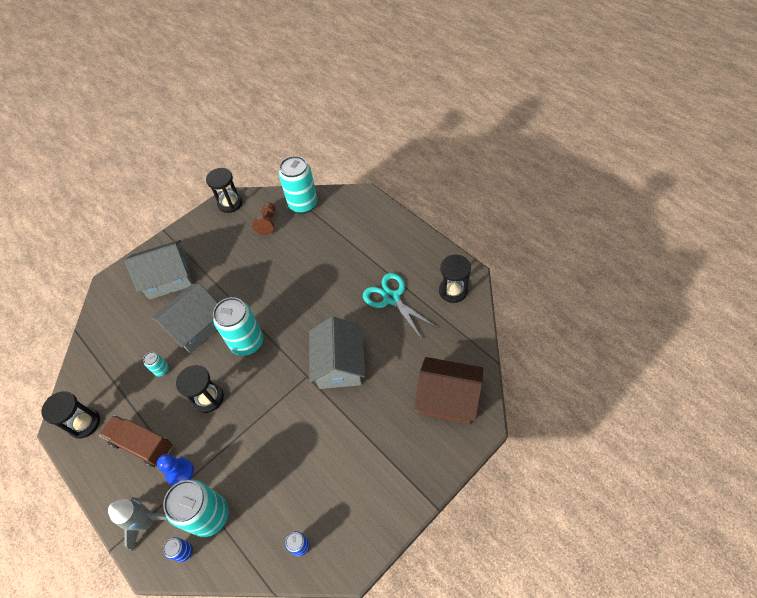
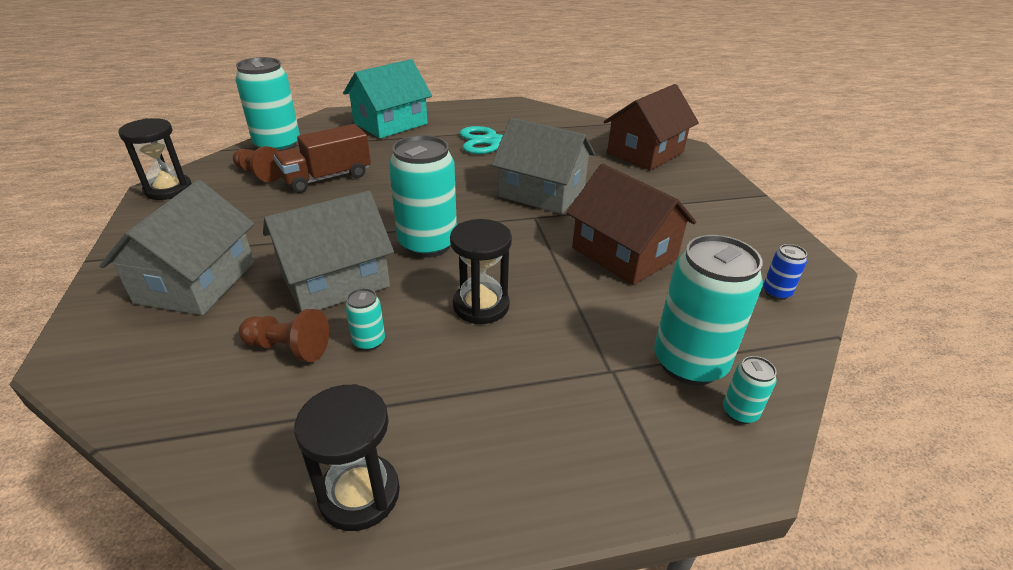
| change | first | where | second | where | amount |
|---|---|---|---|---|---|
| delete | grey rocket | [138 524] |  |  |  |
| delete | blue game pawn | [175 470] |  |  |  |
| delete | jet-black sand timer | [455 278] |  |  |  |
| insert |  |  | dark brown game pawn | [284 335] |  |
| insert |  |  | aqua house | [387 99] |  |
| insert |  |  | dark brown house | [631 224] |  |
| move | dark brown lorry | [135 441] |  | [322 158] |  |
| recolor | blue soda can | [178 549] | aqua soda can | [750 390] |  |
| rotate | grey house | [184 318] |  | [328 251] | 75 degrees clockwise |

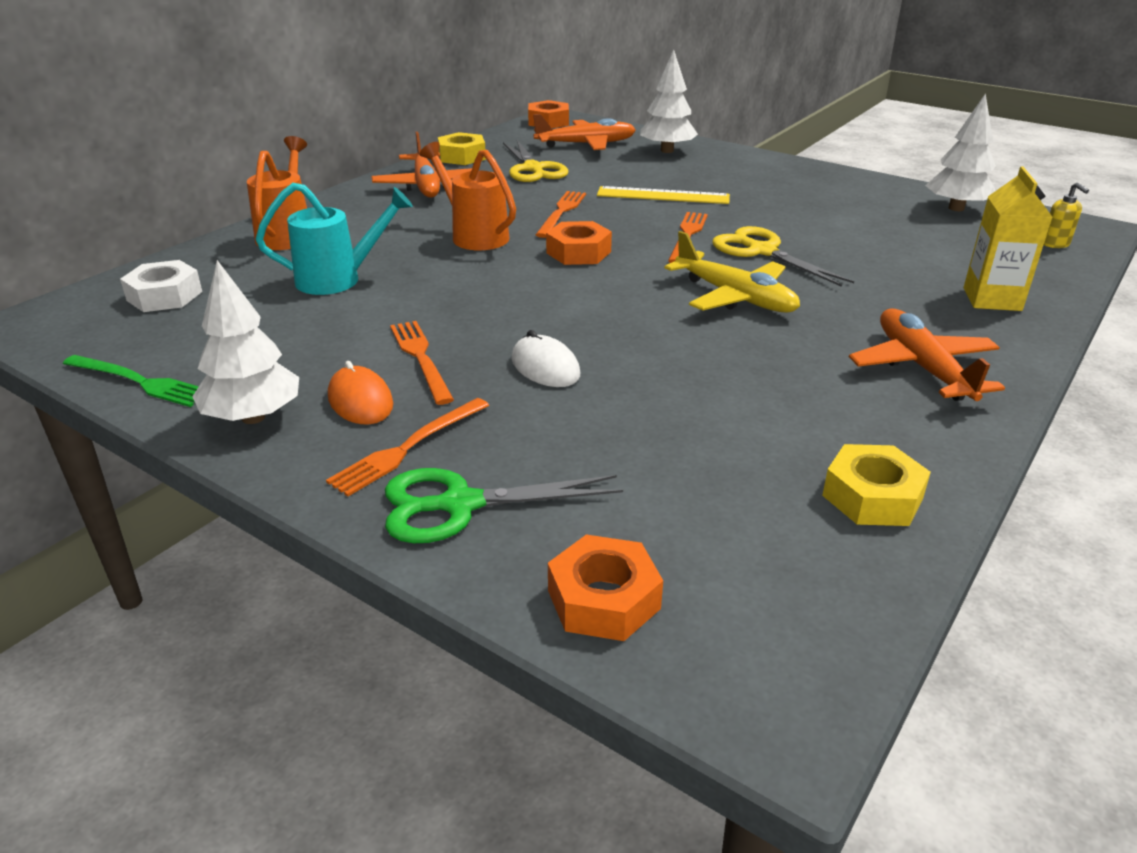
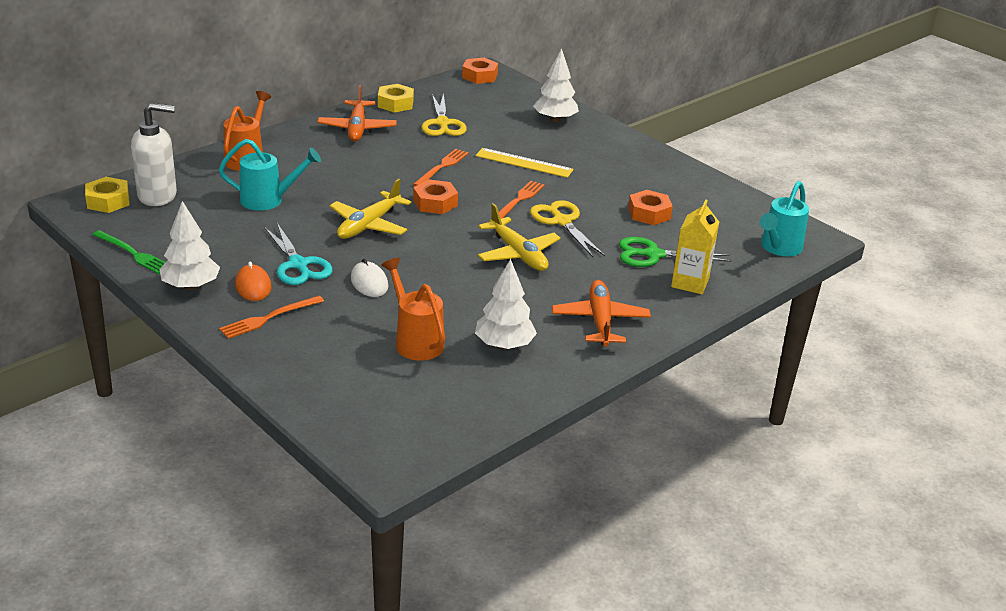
| change | first | where | second | where | amount |
|---|---|---|---|---|---|
| delete | orange toy plane | [584 132] |  |  |  |
| insert |  |  | yellow toy plane | [370 209] |  |
| move | leaf-green pair of scissors | [504 505] |  | [675 252] |  |
| move | orange watering can | [467 196] |  | [413 309] |  |
| move | orange hexagon nut | [605 588] |  | [650 207] |  |
| move | yellow hexagon nut | [876 485] |  | [107 195] |  |
| move | white tree | [961 152] |  | [506 304] |  |
| replace | white hexagon nut | [161 286] | white soap pump | [154 154] |  |
| replace | orange table fork | [422 363] | aqua pair of scissors | [298 254] |  |
| replace | yellow soap pump | [1066 215] | aqua watering can | [784 219] |  |

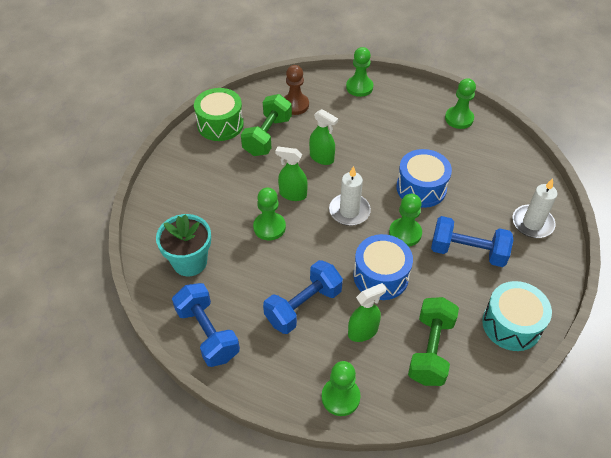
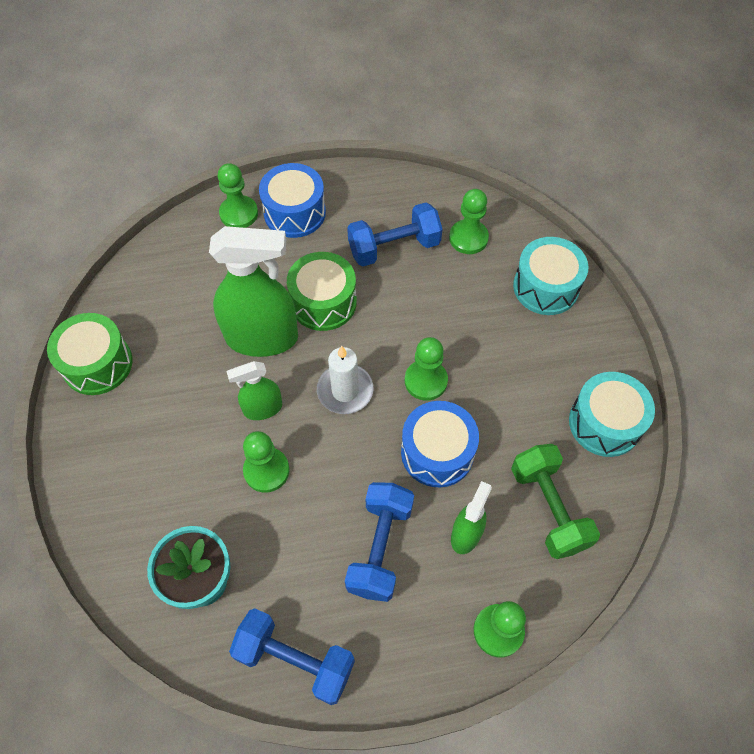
| change | first | where | second | where | amount |
|---|---|---|---|---|---|
| delete | leaf-green free weight | [266 125] |  |  |  |
| delete | dark brown game pawn | [296 90] |  |  |  |
| insert |  |  | leaf-green toy drum | [322 291] |  |
| move | blue toy drum | [424 178] |  | [292 200] |  |
| move | blue free weight | [472 241] |  | [395 234] |  |
| move | leaf-green game pawn | [460 103] |  | [469 221] |  |
| replace | white wax candle | [534 208] | aqua toy drum | [550 276] |  |
| resize | leaf-green spray cleaner | [323 137] |  | [253 291] | x1.92 |

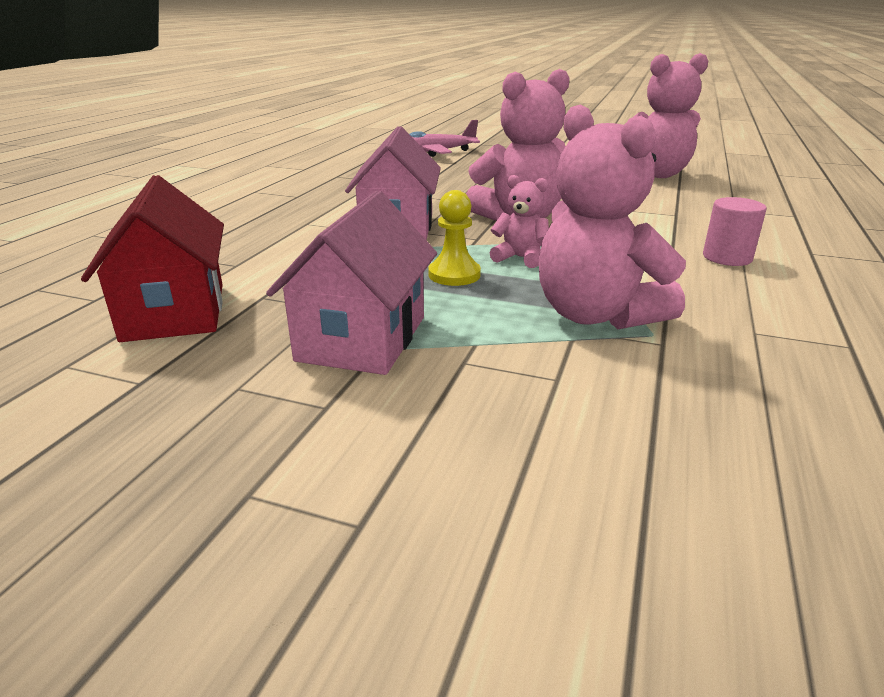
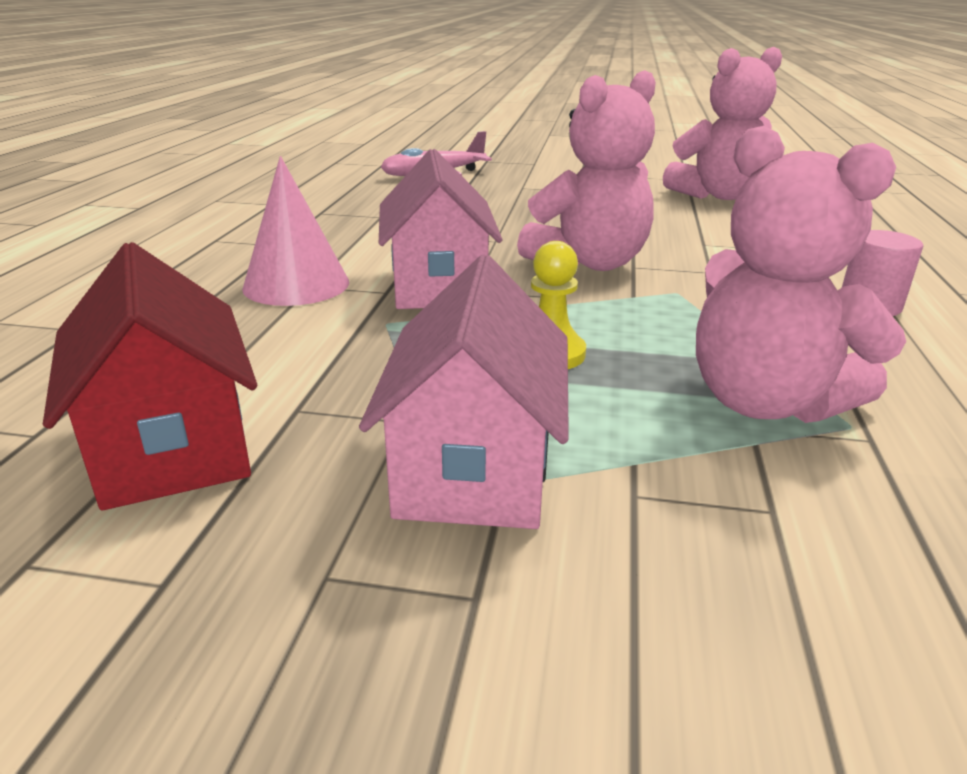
| change | first | where | second | where | amount |
|---|---|---|---|---|---|
| delete | rose-pink teddy | [519 221] |  |  |  |
| insert |  |  | rose-pink solid cone | [295 231] |  |

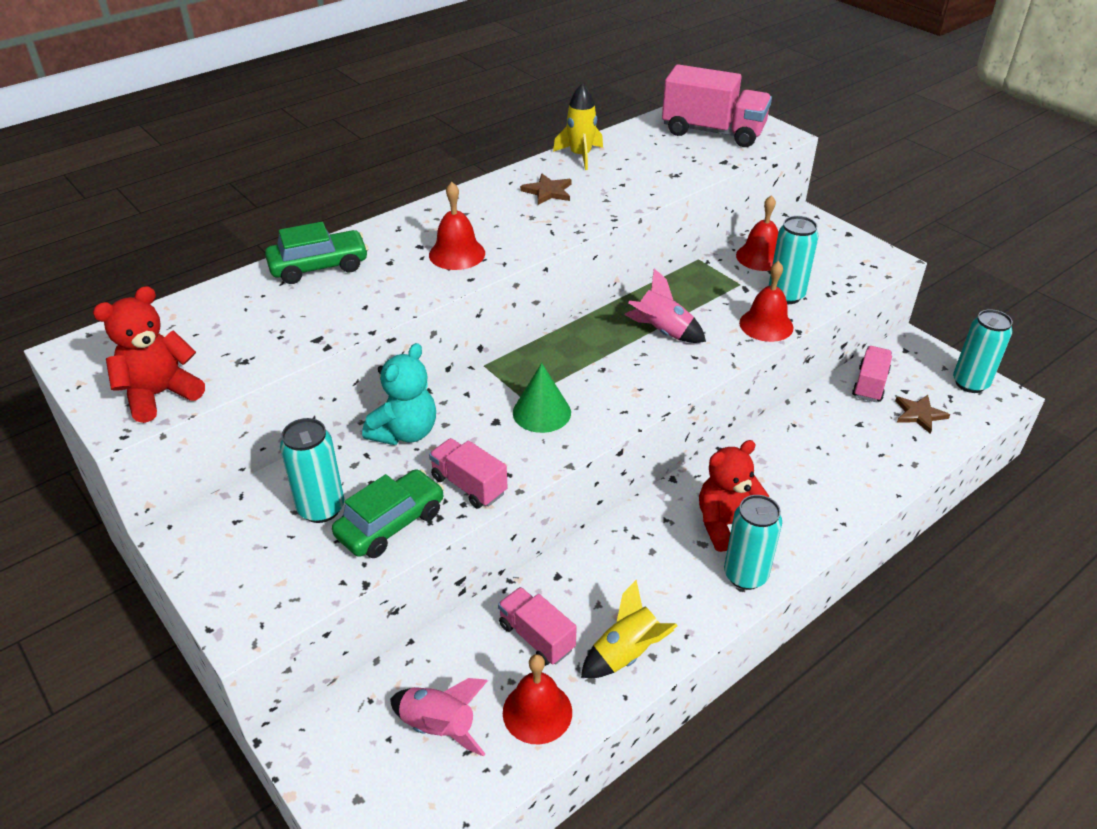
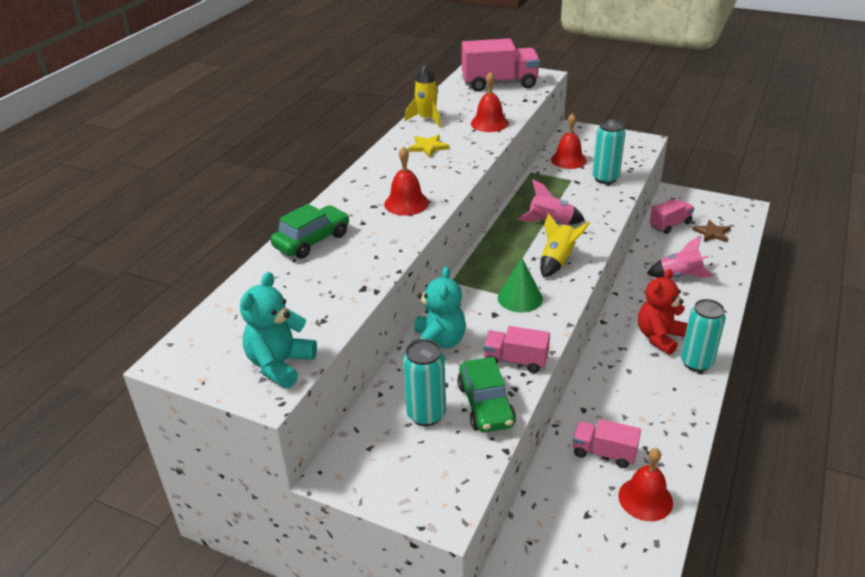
| change | first | where | second | where | amount |
|---|---|---|---|---|---|
| delete | aqua soda can | [983 351] |  |  |  |
| move | rose-pink rocket | [439 717] |  | [680 257] |  |
| move | yellow rocket | [629 629] |  | [565 245] |  |
| move | crimson bell | [766 301] |  | [490 101] |  |
| recolor | crimson teddy | [149 354] | aqua teddy | [278 330] |  |
| recolor | dark brown star | [545 189] | yellow star | [428 146] |  |
| rotate | leaf-green automobile | [388 513] |  | [486 395] | 150 degrees clockwise |
| rotate | rose-pink lorry | [872 374] |  | [672 216] | 60 degrees clockwise |

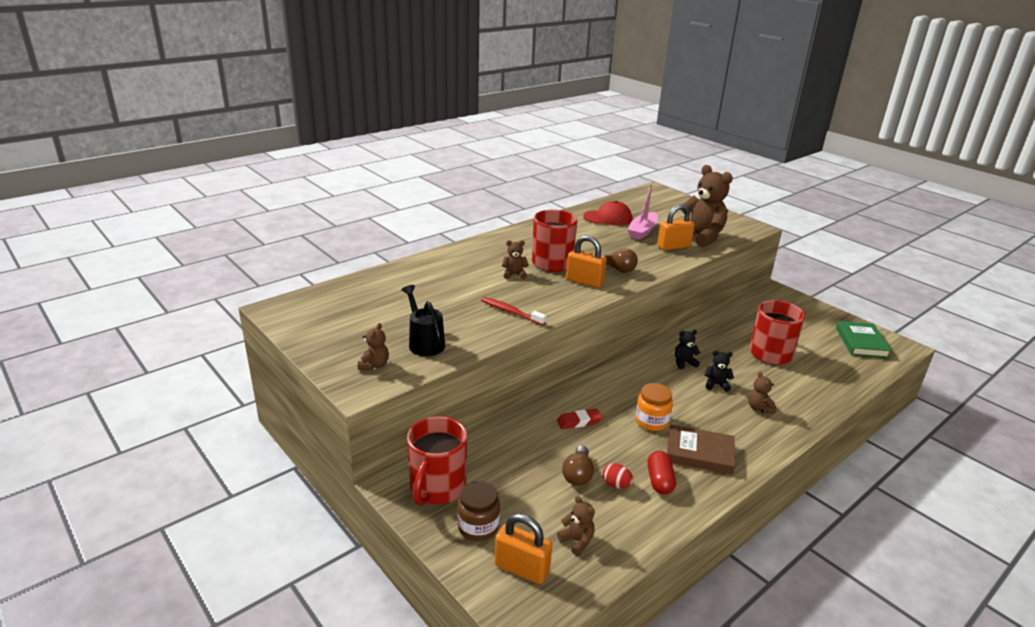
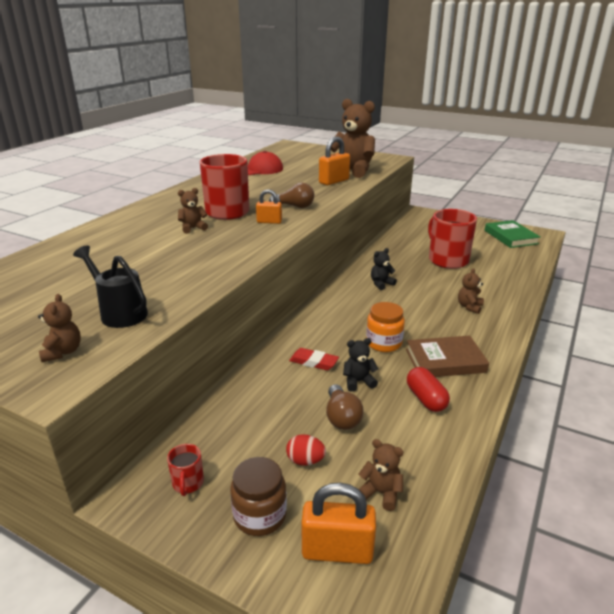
| change | first | where | second | where | amount |
|---|---|---|---|---|---|
| delete | crimson toothbrush | [513 311] |  |  |  |
| delete | rose-pink toy boat | [642 212] |  |  |  |
| move | crimson egg shape | [618 476] |  | [306 450] |  |
| move | jet-black teddy | [719 371] |  | [360 365] |  |
| rotate | crimson gum eraser | [579 419] |  | [314 359] | 60 degrees clockwise |
| rotate | dark brown teddy | [762 393] |  | [471 291] | 60 degrees clockwise |
| resize | crimson coffee mug | [437 461] |  | [185 470] | x0.44 |
| resize | orange small lock | [586 261] |  | [269 206] | x0.63 |

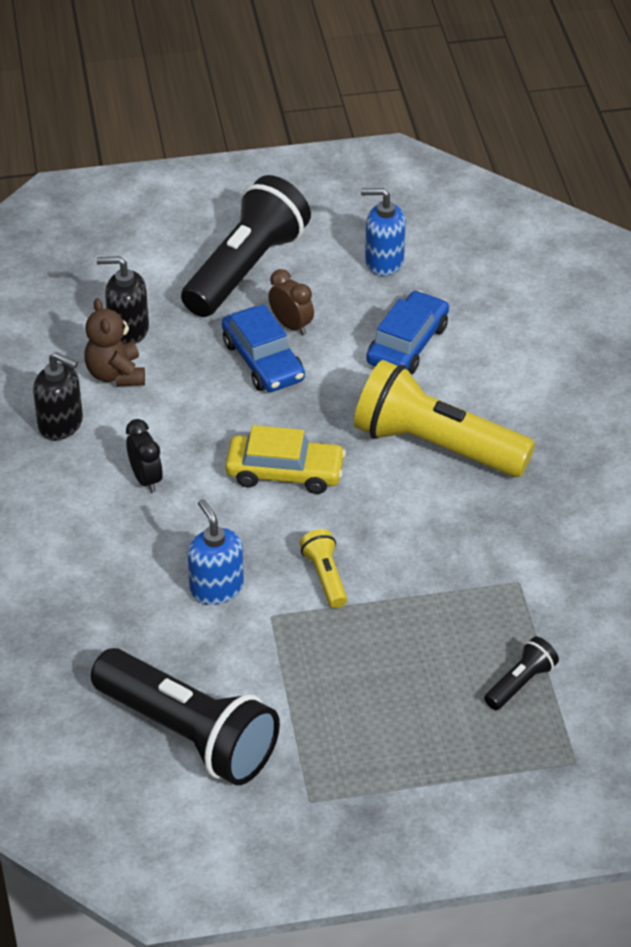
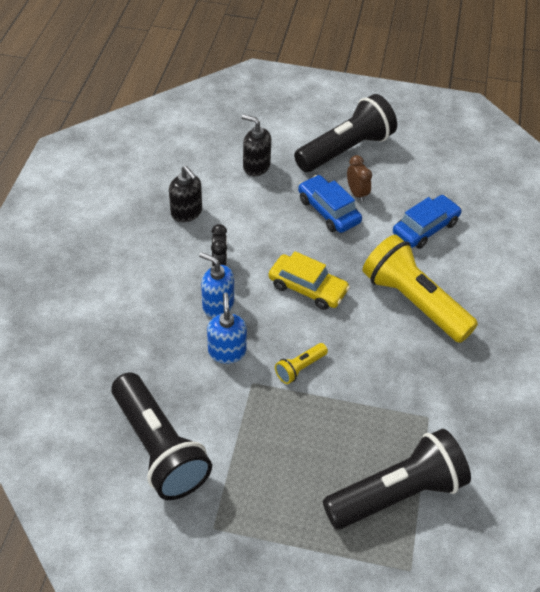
| change | first | where | second | where | amount |
|---|---|---|---|---|---|
| delete | dark brown teddy | [114 342] |  |  |  |
| move | blue soap pump | [383 232] |  | [216 285] |  |
| rotate | blue automobile | [263 348] |  | [330 204] | 150 degrees clockwise |
| rotate | yellow torch | [323 568] |  | [301 363] | 135 degrees counterclockwise |
| resize | jet-black torch | [521 673] |  | [397 479] | x2.28 |

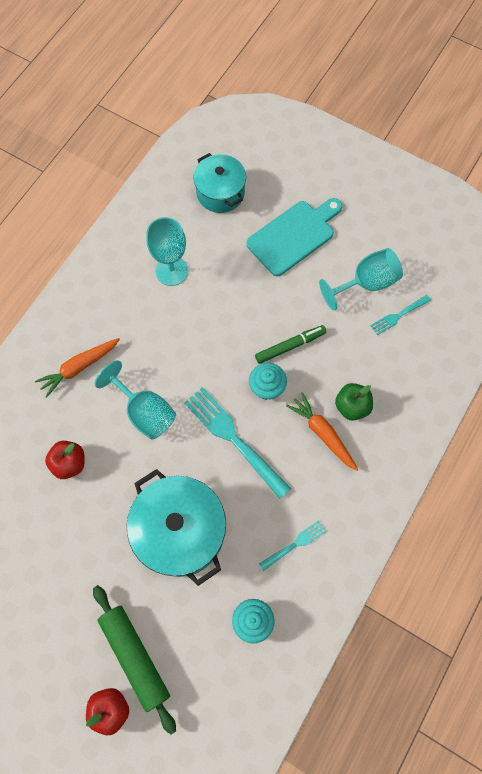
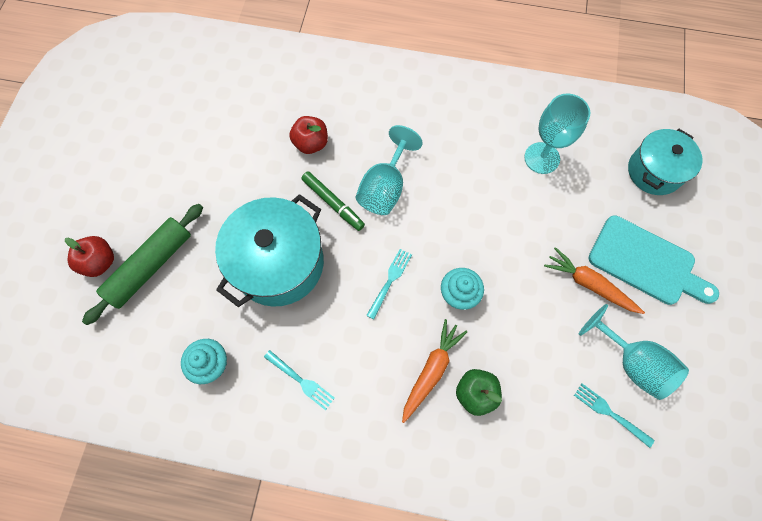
| change | first | where | second | where | amount |
|---|---|---|---|---|---|
| move | orange carrot | [77 368] |  | [594 280] |  |
| move | leaf-green marker | [290 344] |  | [333 201] |  |
| resize | aqua table fork | [237 443] |  | [389 284] | x0.52 |

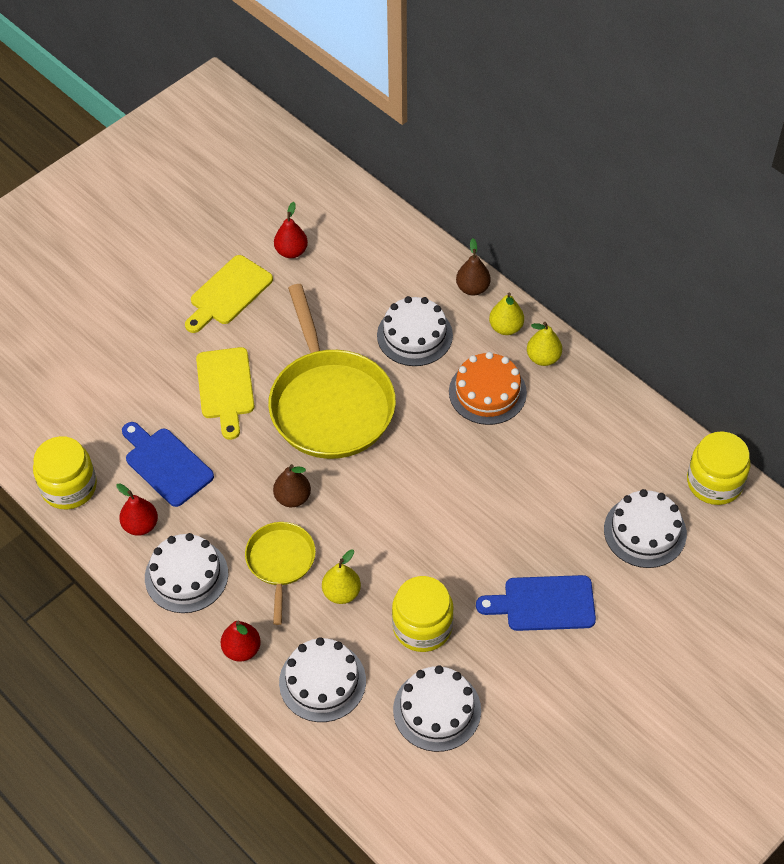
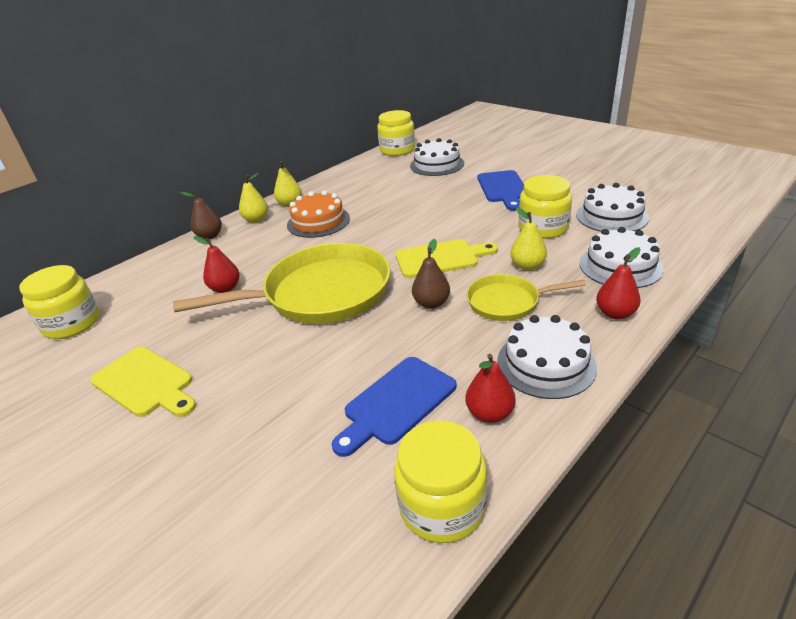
| change | first | where | second | where | amount |
|---|---|---|---|---|---|
| delete | white gateau | [415 331] |  |  |  |
| insert |  |  | yellow jar | [59 302] |  |
| move | yellow chopping board | [225 393] |  | [447 258] |  |
| move | crimson pear fruit | [291 230] |  | [217 264] |  |

